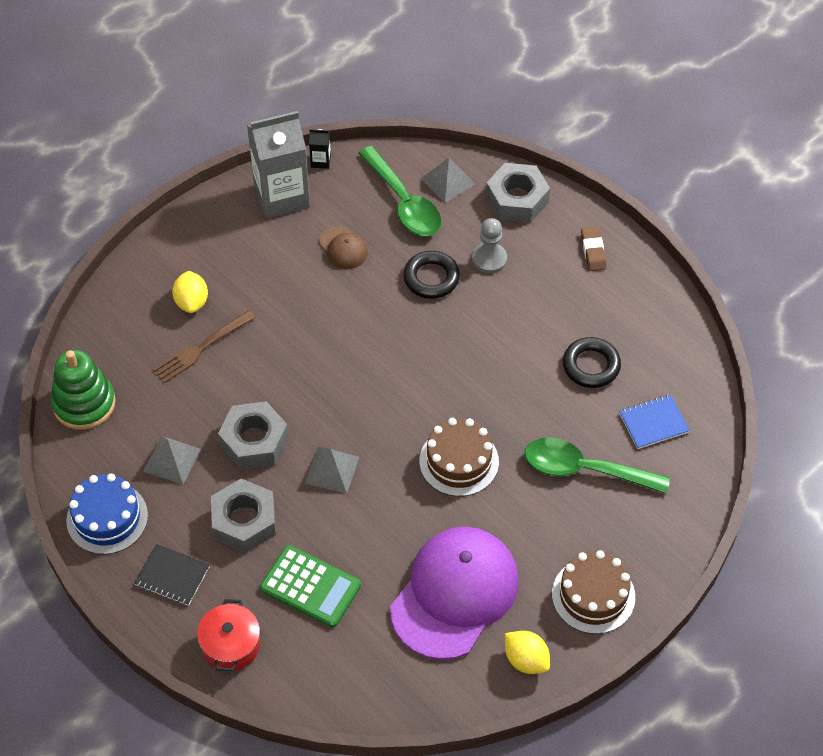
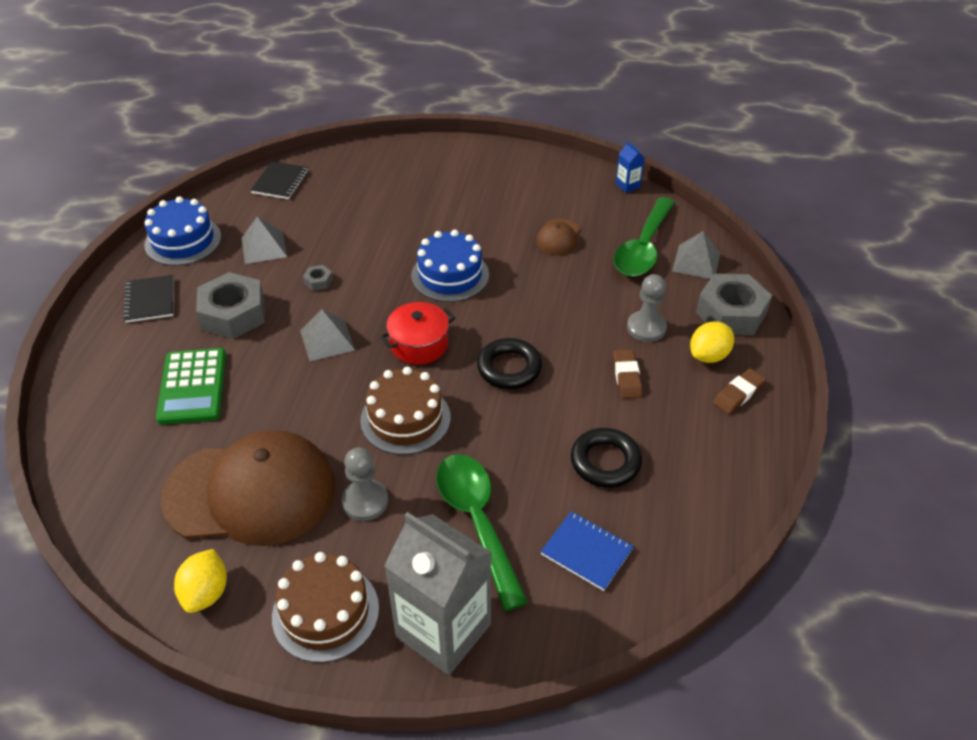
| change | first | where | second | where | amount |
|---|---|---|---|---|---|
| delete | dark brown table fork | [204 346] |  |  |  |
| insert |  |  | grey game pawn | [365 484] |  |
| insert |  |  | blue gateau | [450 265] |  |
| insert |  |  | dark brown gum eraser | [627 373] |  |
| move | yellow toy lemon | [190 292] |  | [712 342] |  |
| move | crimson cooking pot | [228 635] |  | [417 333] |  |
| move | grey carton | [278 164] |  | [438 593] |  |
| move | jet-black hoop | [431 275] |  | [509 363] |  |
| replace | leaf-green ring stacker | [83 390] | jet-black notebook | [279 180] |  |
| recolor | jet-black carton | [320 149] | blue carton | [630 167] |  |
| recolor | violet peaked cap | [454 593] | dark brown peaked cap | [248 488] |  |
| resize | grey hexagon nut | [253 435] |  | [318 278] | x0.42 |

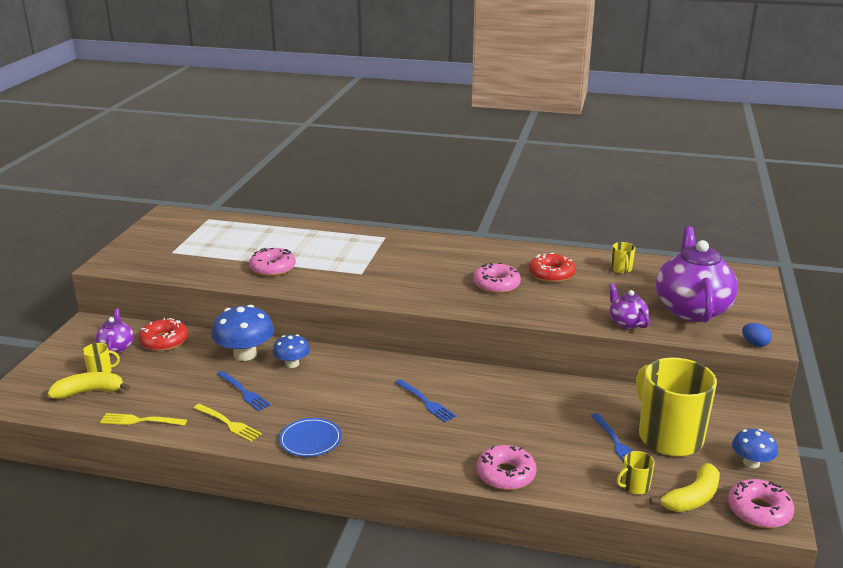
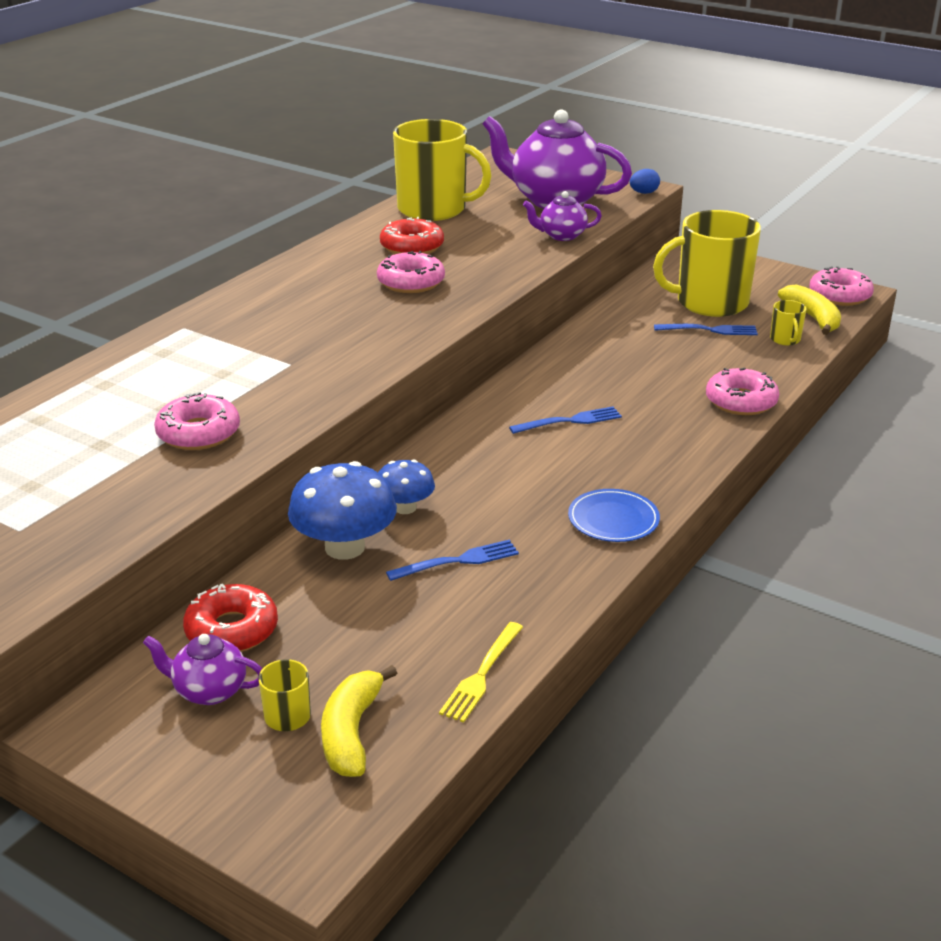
| change | first | where | second | where | amount |
|---|---|---|---|---|---|
| delete | yellow table fork | [228 423] |  |  |  |
| delete | blue mushroom | [755 448] |  |  |  |
| resize | yellow coffee mug | [623 257] |  | [442 170] | x2.46 |

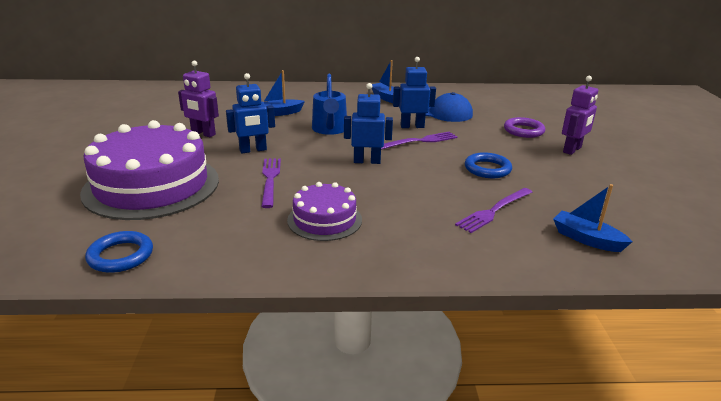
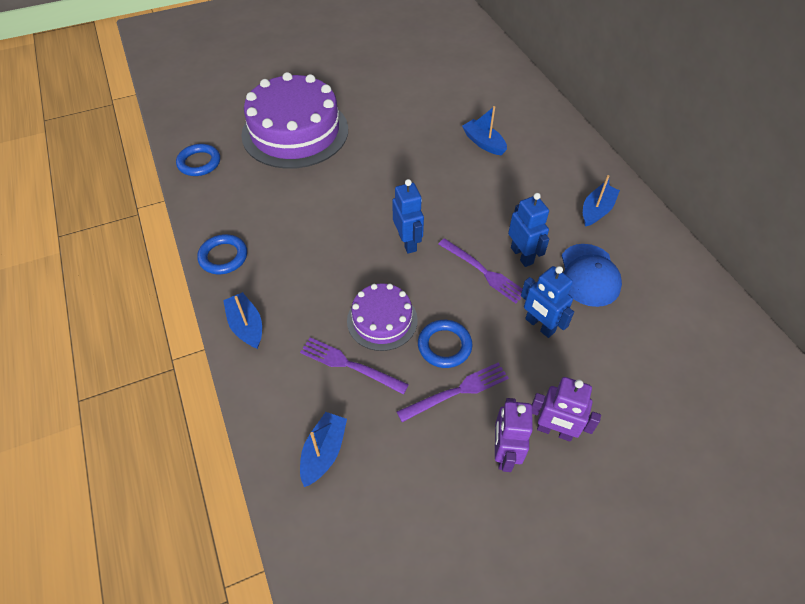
| change | first | where | second | where | amount |
|---|---|---|---|---|---|
| delete | blue watering can | [329 104] |  |  |  |
| delete | violet hoop | [524 127] |  |  |  |
| insert |  |  | blue hoop | [222 254] |  |
| insert |  |  | blue toy boat | [242 320] |  |
| move | violet robot figure | [198 99] |  | [514 435] |  |
| move | blue robot figure | [250 113] |  | [547 302] |  |
| move | violet table fork | [271 183] |  | [453 392] |  |
| move | violet gateau | [324 211] |  | [382 317] |  |

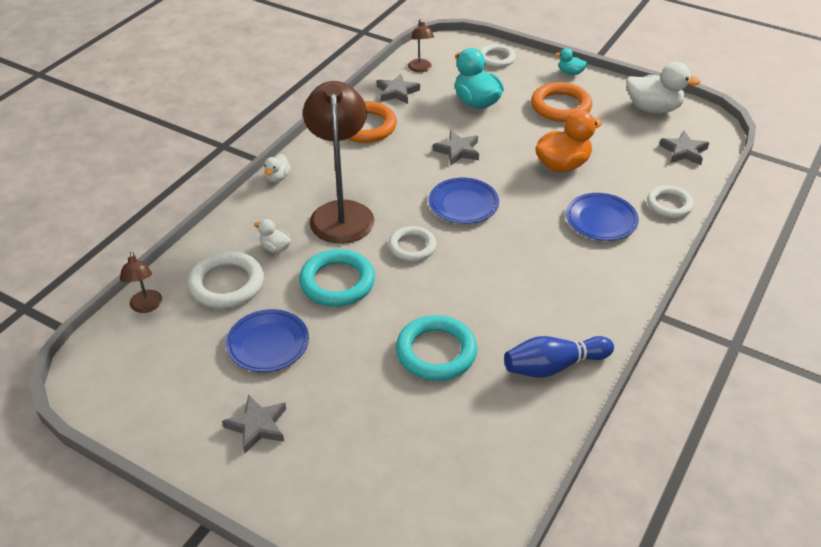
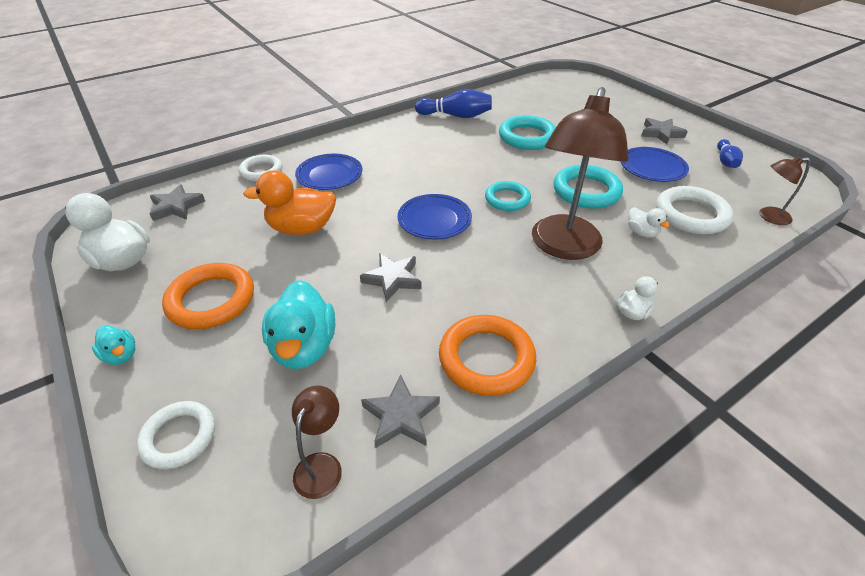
| change | first | where | second | where | amount |
|---|---|---|---|---|---|
| insert |  |  | blue bowling pin | [730 153] |  |
| recolor | white hoop | [412 244] | aqua hoop | [508 196] |  |
| rotate | dark brown lamp | [141 282] |  | [784 190] | 105 degrees counterclockwise |

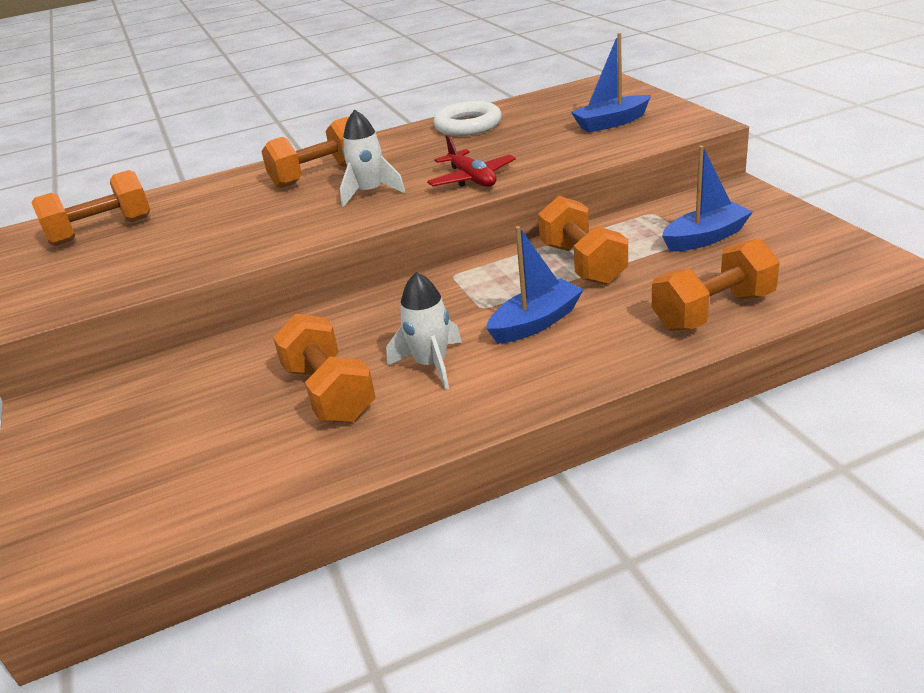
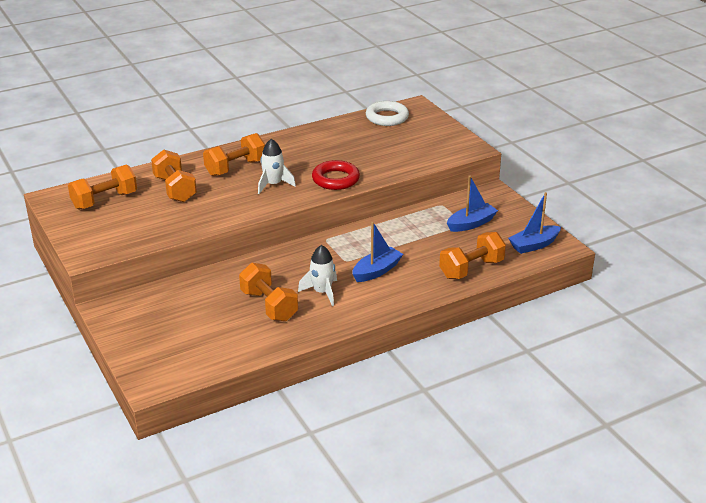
| change | first | where | second | where | amount |
|---|---|---|---|---|---|
| move | white hoop | [467 118] |  | [387 113] |  |
| move | orange free weight | [583 240] |  | [174 176] |  |
| move | blue toy boat | [611 83] |  | [534 223] |  |
| replace | crimson toy plane | [471 161] | crimson hoop | [336 175] |  |

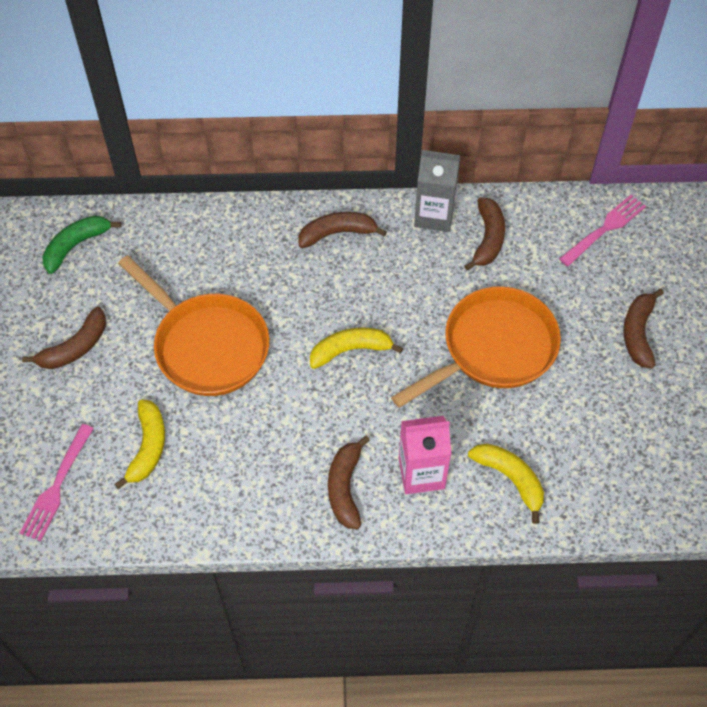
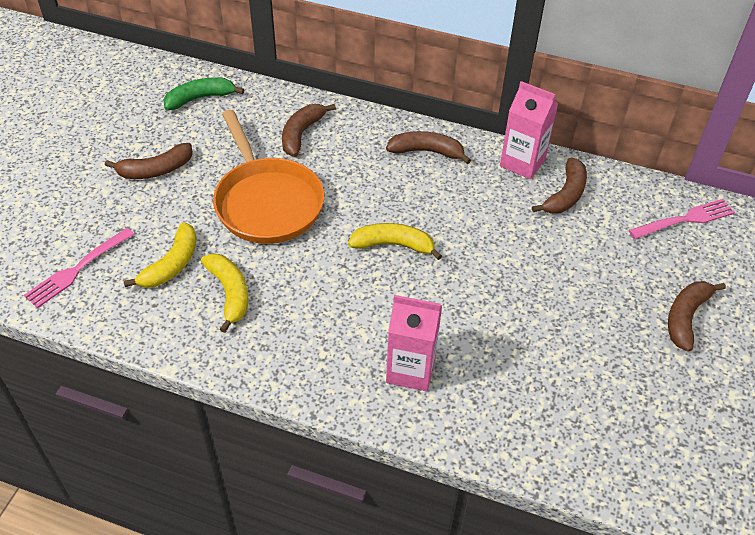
| change | first | where | second | where | amount |
|---|---|---|---|---|---|
| delete | orange frying pan | [476 347] |  |  |  |
| move | dark brown banana | [349 482] |  | [309 130] |  |
| move | yellow banana | [506 484] |  | [224 293] |  |
| recolor | grey carton | [437 191] | rose-pink carton | [529 130] |  |

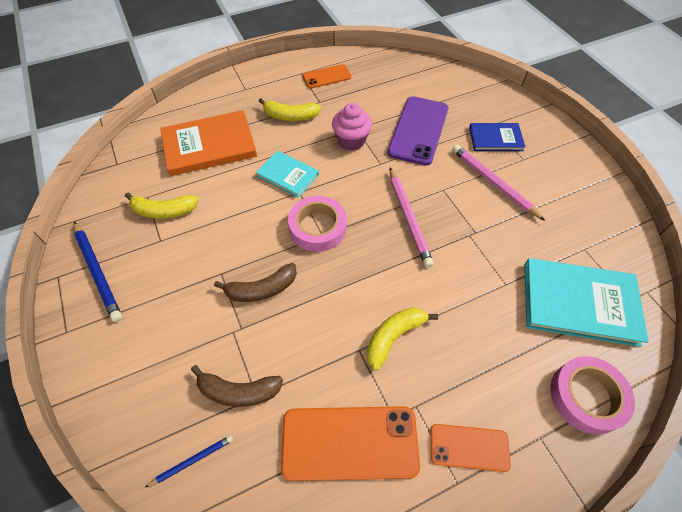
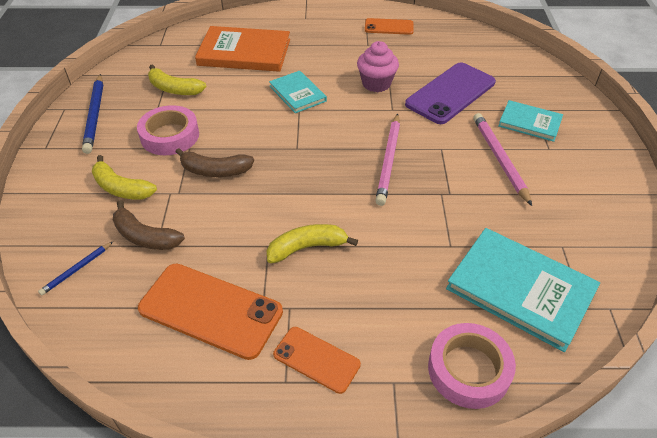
| change | first | where | second | where | amount |
|---|---|---|---|---|---|
| move | yellow banana | [290 109] |  | [124 177] |  |
| move | rose-pink tape | [317 224] |  | [168 130] |  |
| recolor | blue hardcover | [497 137] | aqua hardcover | [530 121] |  |
| rotate | blue wooden pencil | [188 461] |  | [75 269] | 135 degrees clockwise |

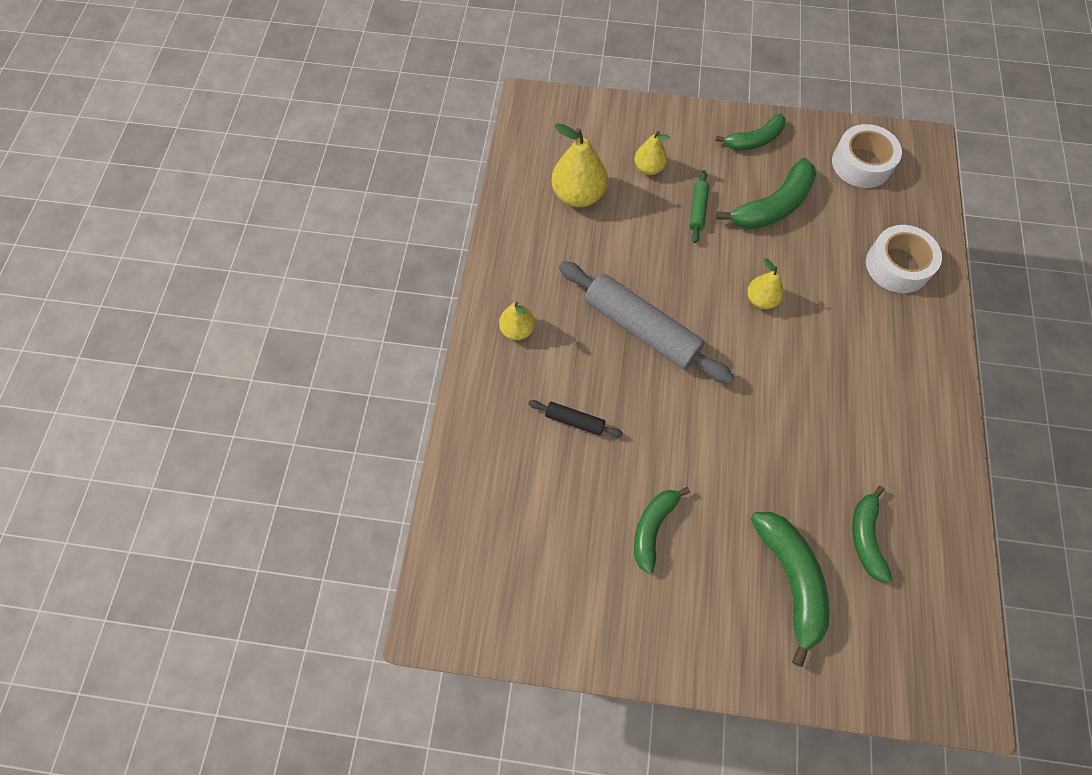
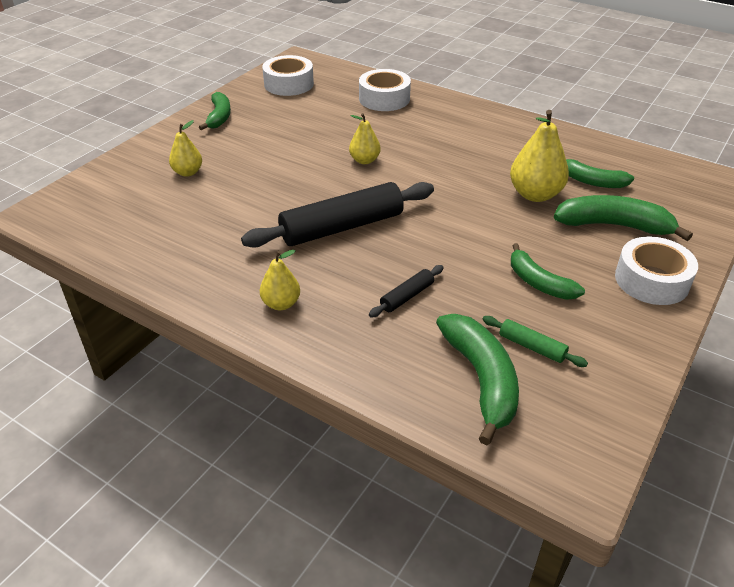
| change | first | where | second | where | amount |
|---|---|---|---|---|---|
| insert |  |  | white tape | [656 271] |  |
| move | yellow pear fruit | [579 165] |  | [539 156] |  |
| move | leaf-green rolling pin | [699 206] |  | [535 341] |  |
| move | leaf-green banana | [766 193] |  | [477 379] |  |
| recolor | grey rolling pin | [646 322] | jet-black rolling pin | [337 215] |  |

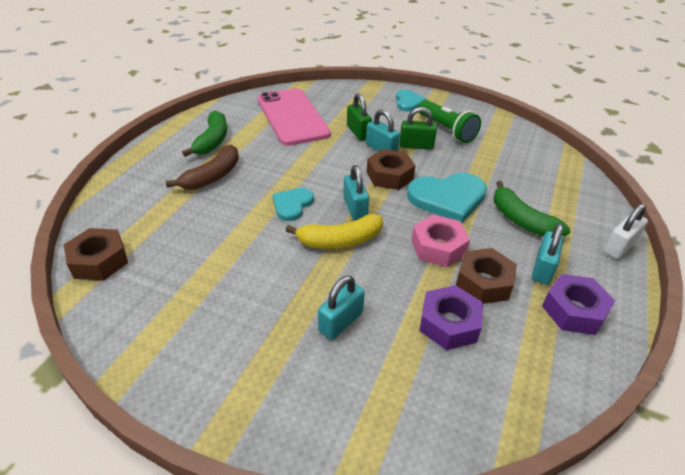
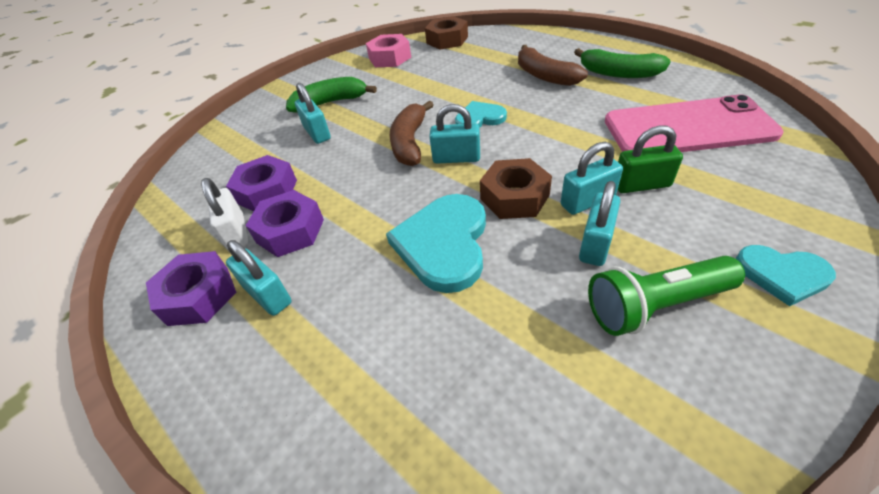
| change | first | where | second | where | amount |
|---|---|---|---|---|---|
| move | rose-pink hexagon nut | [440 241] |  | [388 50] |  |
| move | leaf-green banana | [532 209] |  | [331 95] |  |
| move | white small lock | [626 231] |  | [224 214] |  |
| recolor | yellow banana | [334 231] | dark brown banana | [412 133] |  |
| recolor | leaf-green small lock | [418 128] | aqua small lock | [599 223] |  |
| recolor | dark brown hexagon nut | [486 276] | violet hexagon nut | [284 223] |  |
| rotate | aqua heart shape | [293 204] |  | [481 114] | 60 degrees counterclockwise |

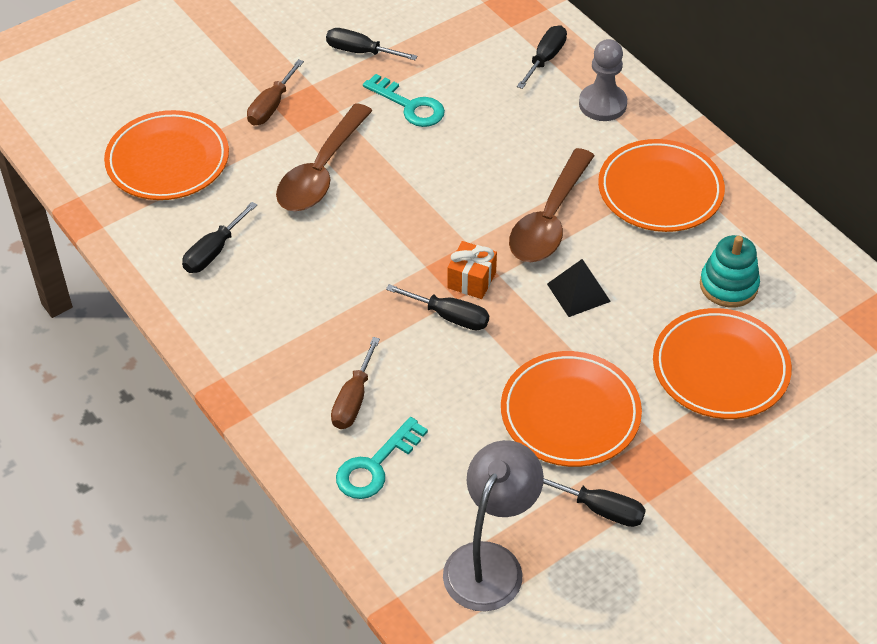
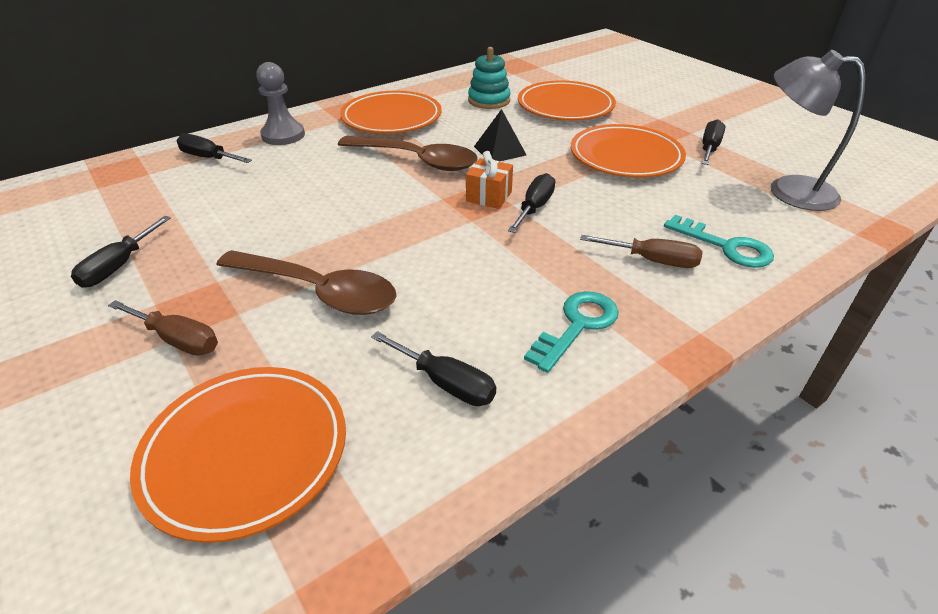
| change | first | where | second | where | amount |
|---|---|---|---|---|---|
| move | aqua door key | [404 100] |  | [571 332] |  |

